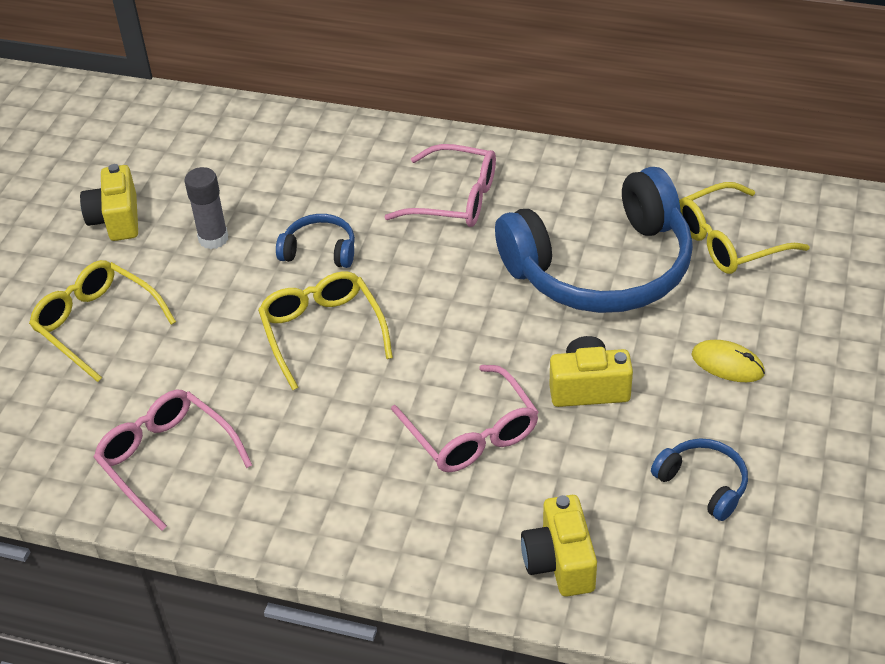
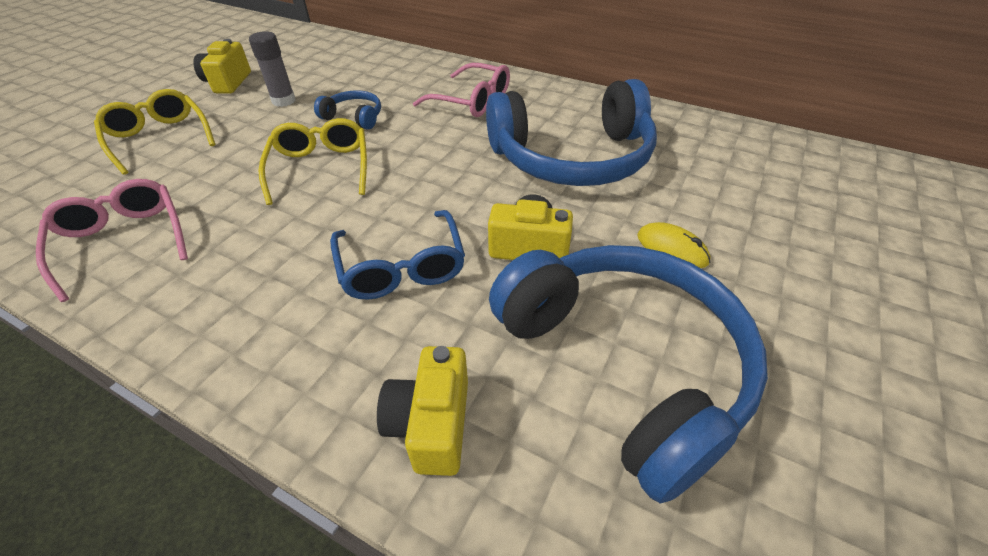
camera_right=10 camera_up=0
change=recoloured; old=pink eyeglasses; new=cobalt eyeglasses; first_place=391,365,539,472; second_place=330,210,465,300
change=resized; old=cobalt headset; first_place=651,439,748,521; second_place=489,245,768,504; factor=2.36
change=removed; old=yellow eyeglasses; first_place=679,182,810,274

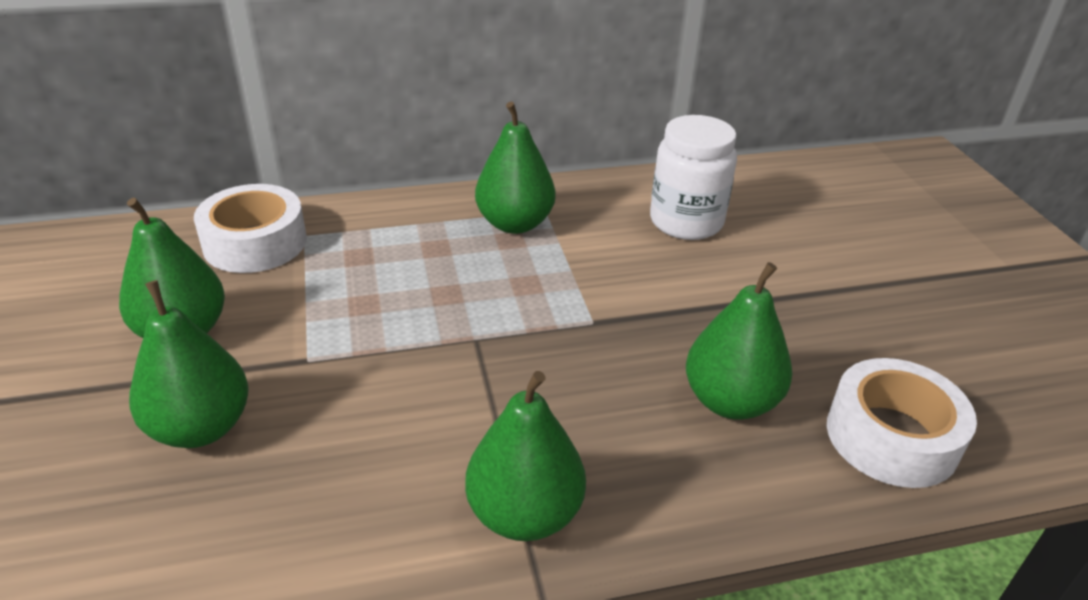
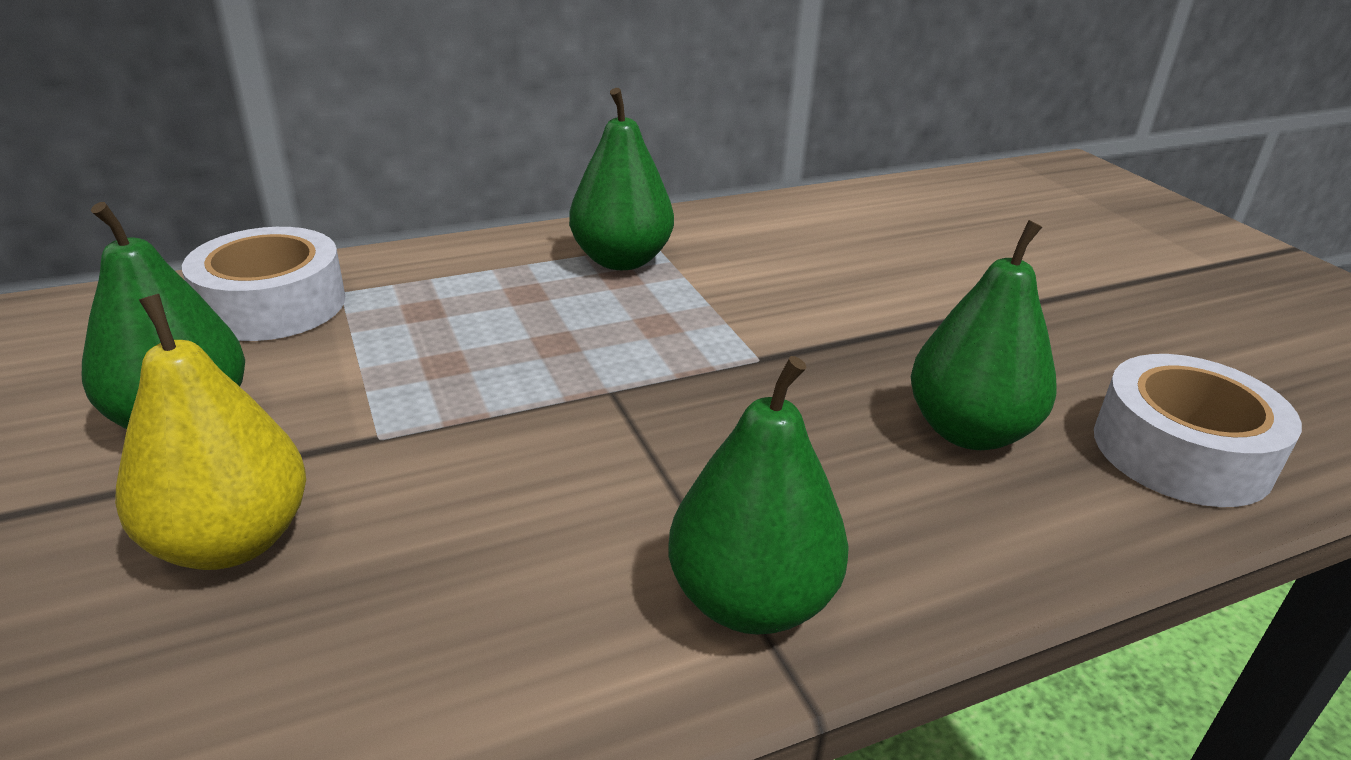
camera_right=-10 camera_up=-5
change=recoloured; old=green pear; new=yellow pear; first_place=129,280,249,448; second_place=115,294,306,570
change=removed; old=pure white jar; first_place=650,115,737,240

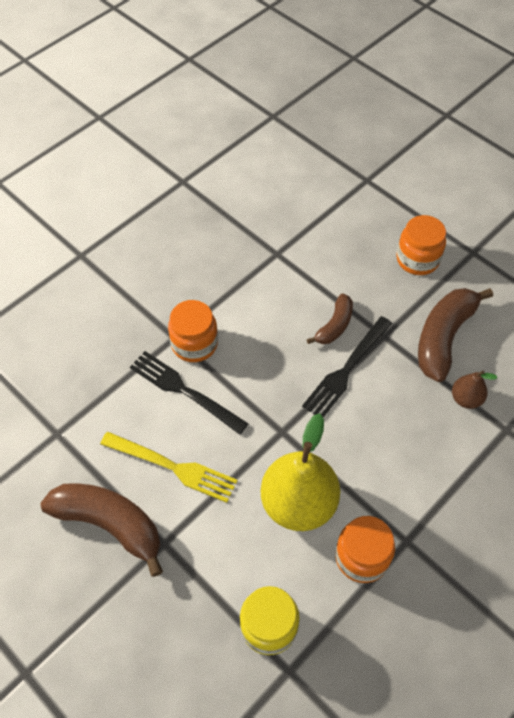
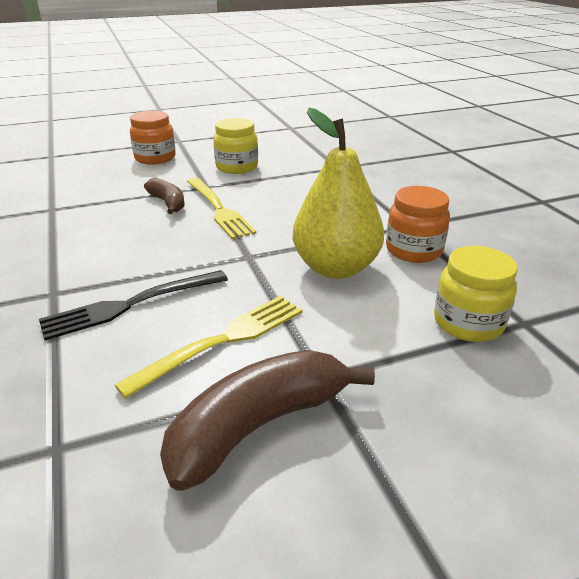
camera_right=-65 camera_up=-25
change=removed; old=orange-coloured jar; first_place=168,300,218,362
change=recoloured; old=ebony table fork; new=yellow table fork; first_place=302,316,392,418; second_place=187,178,257,239
change=replaced; old=dark brown toy banana; new=yellow jar; first_place=418,288,493,382; second_place=213,118,258,174
change=removed; old=dark brown pear; first_place=452,370,497,409

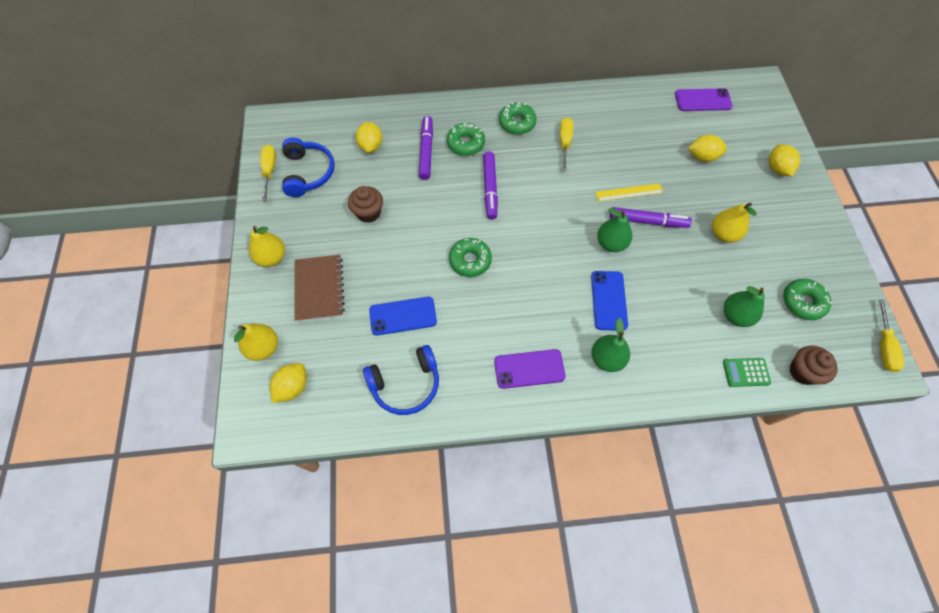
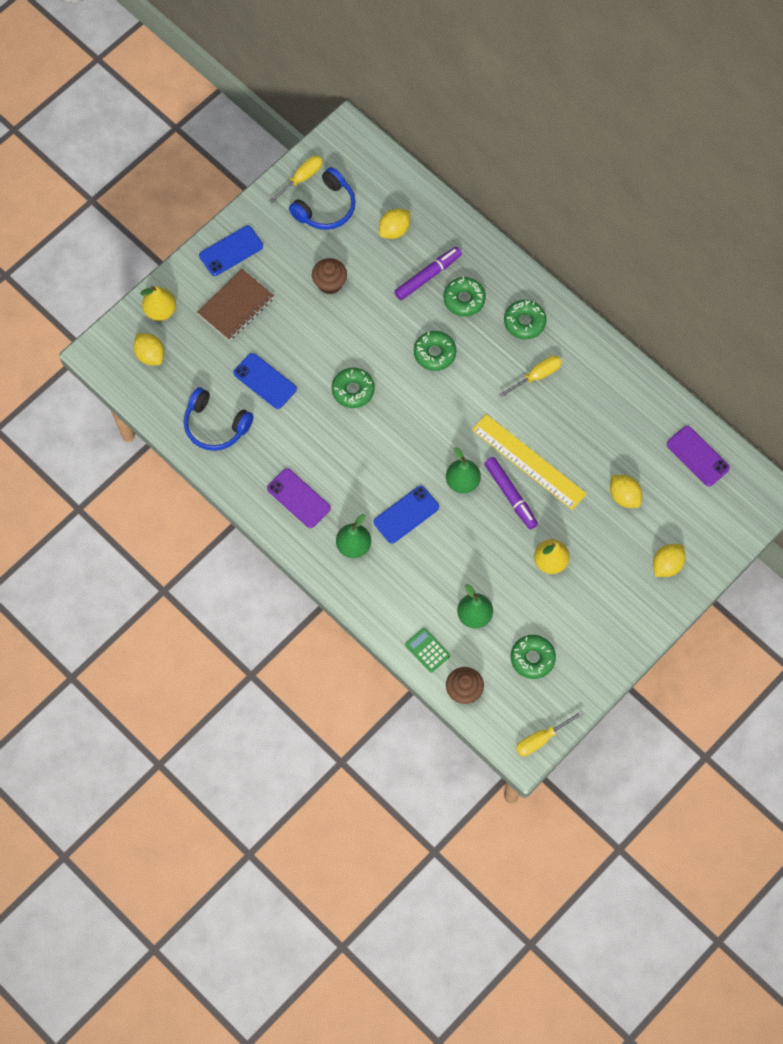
camera_right=50 camera_up=5
change=replaced; old=yellow pear; new=cobalt phone; first_place=249,226,285,267; second_place=199,226,263,276
change=turned; old=yellow lemon; first_place=270,363,307,403; second_place=133,333,164,365; degrees=60
change=replaced; old=purple marker; new=green glazed donut; first_place=483,151,498,220; second_place=414,331,456,371
change=resized; old=yellow ruler; first_place=595,183,663,202; second_place=472,414,587,510; factor=1.8

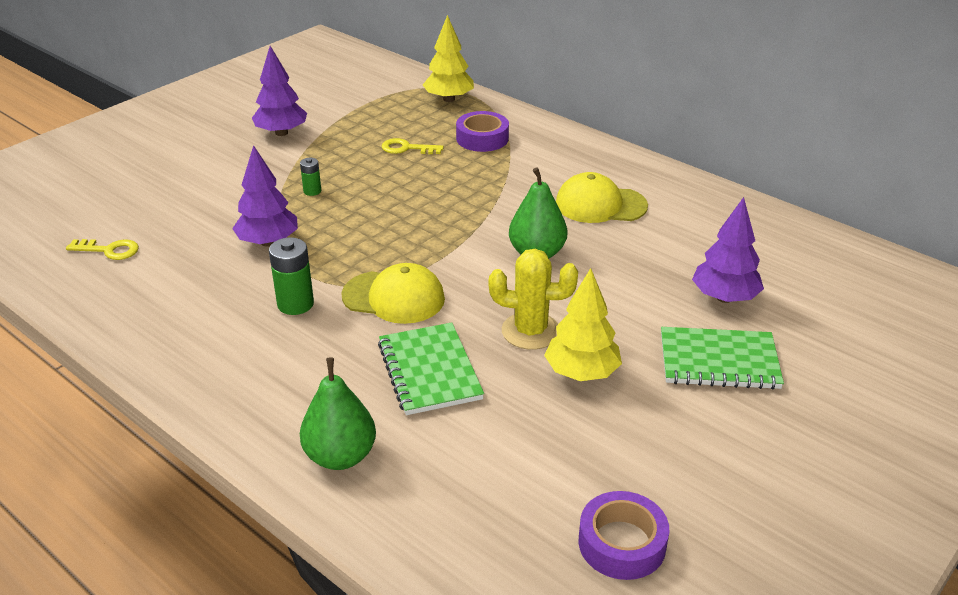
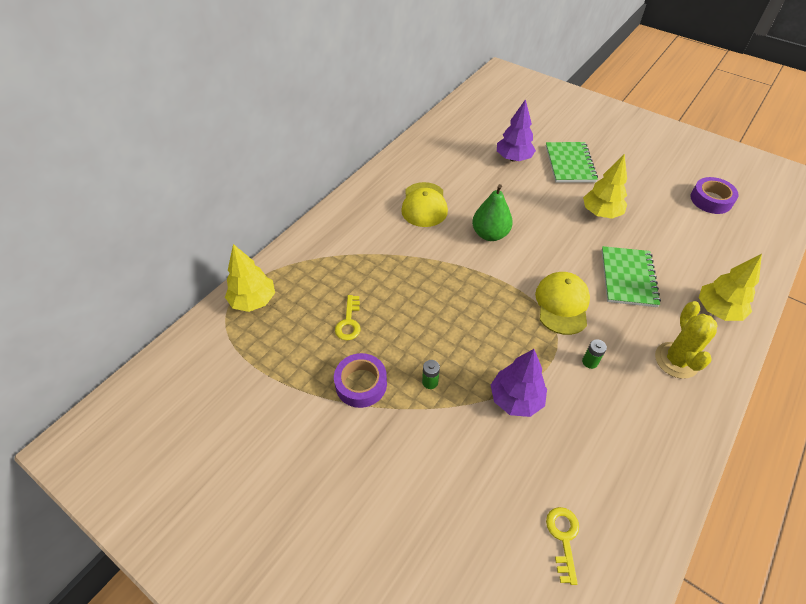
camera_right=-95 camera_up=15
change=removed; old=purple toy tree; first_place=252,46,307,136
change=resized; old=green battery; first_place=269,237,314,315; second_place=582,339,607,369; factor=0.57
change=replaced; old=green pear; new=yellow toy tree; first_place=300,357,376,470; second_place=699,254,762,321
change=turned; old=green exercise book; first_place=378,322,484,415; second_place=601,246,661,307; degrees=-60
change=moved; old=purple roll of tape; first_place=456,111,509,152; second_place=334,353,387,408
change=moved; old=yellow saguaro cactus; first_place=489,249,578,350; second_place=655,301,717,379

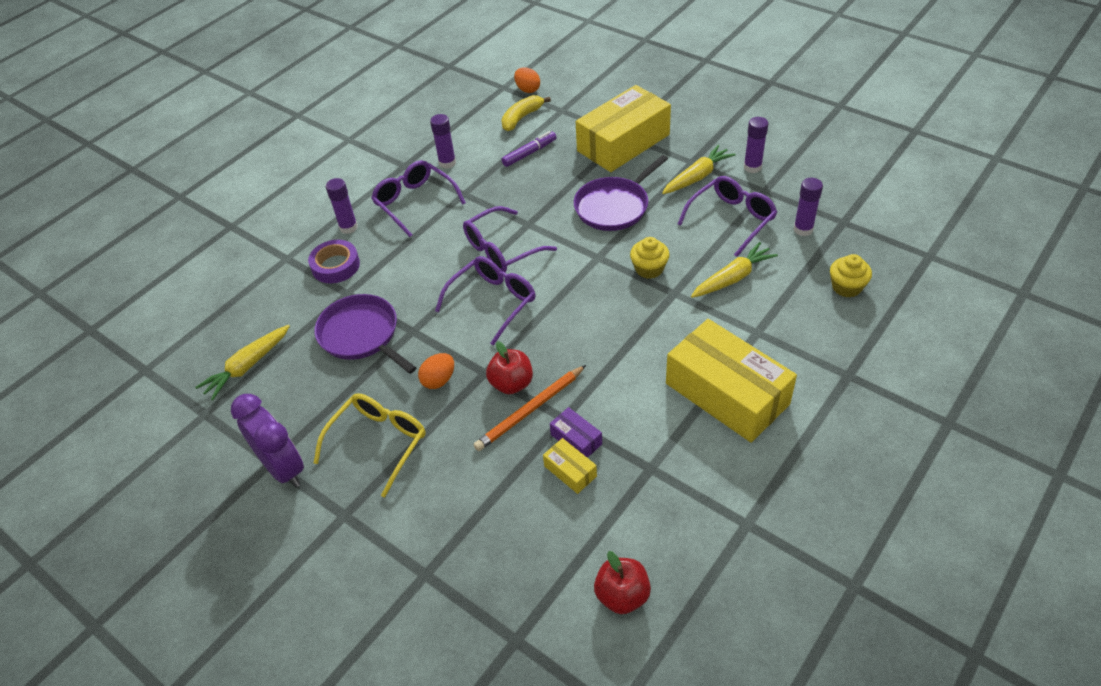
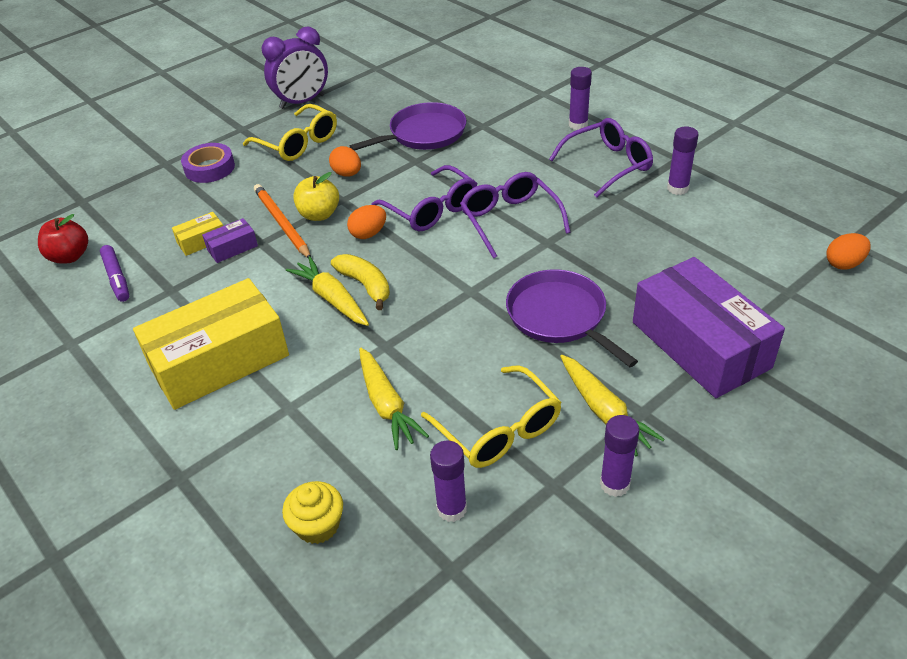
camera_right=100 camera_up=-5
change=moved; old=yellow root vegetable; first_place=195,325,290,401; second_place=286,256,369,326
change=moved; old=purple roll of tape; first_place=308,240,360,283; second_place=181,143,235,183
change=recoloured; old=crimson toy apple; new=yellow toy apple; first_place=486,341,533,394; second_place=293,172,339,221
change=moved; old=yellow toy banana; first_place=501,95,551,131; second_place=331,254,390,310
change=moved; old=purple marker; first_place=501,131,556,167; second_place=100,245,129,302
change=recoloured; old=yellow parcel; new=purple parcel; first_place=576,85,671,172; second_place=633,257,785,398
change=removed; old=yellow fairy cake; first_place=630,237,670,279
change=recoloured; old=purple eyeglasses; new=yellow eyeglasses; first_place=678,176,777,257; second_place=421,366,562,468
change=added; new=orange-coloured toy egg; second_place=347,205,386,239

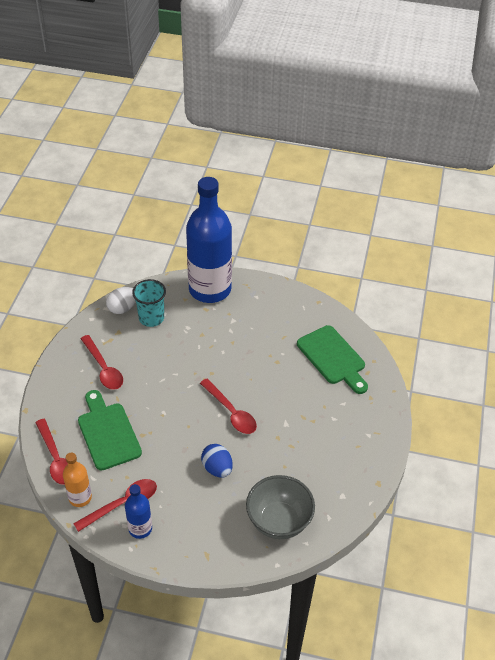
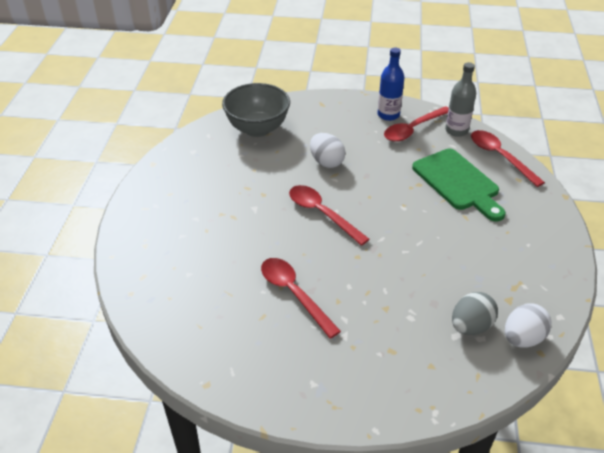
camera_right=175 camera_up=-5
change=recoloured; old=orange-coloured bottle; new=ash-grey bottle; first_place=63,452,92,507; second_place=445,62,476,137
change=moved; old=crimson teaspoon; first_place=81,335,123,390; second_place=261,258,341,339
change=replaced; old=aqua cup; new=ash-grey toy egg; first_place=132,279,166,327; second_place=452,292,498,335
change=removed; old=cobalt bottle; first_place=186,177,232,303
change=recoloured; old=cobalt toy egg; new=pure white toy egg; first_place=201,444,233,477; second_place=310,133,346,168
change=removed; old=green chopping board; first_place=297,325,368,394

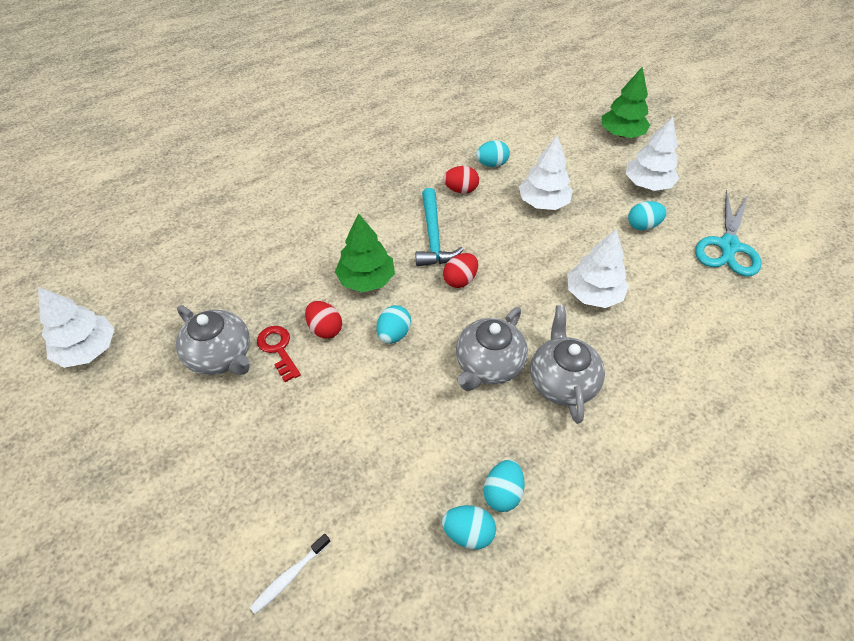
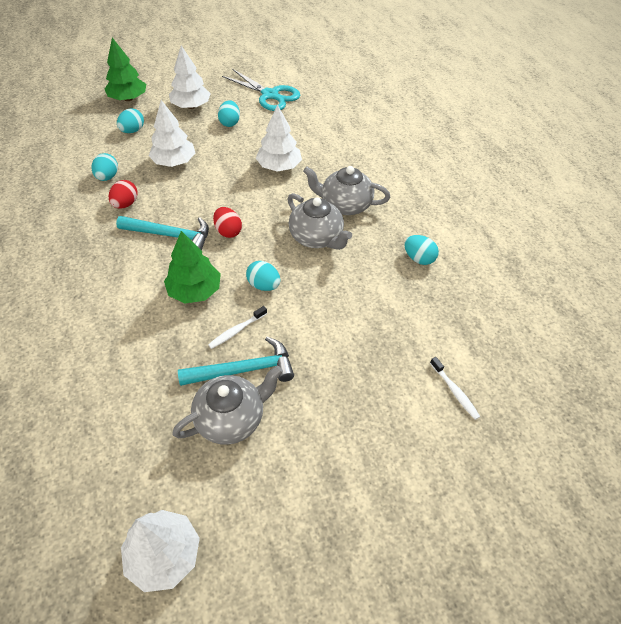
camera_right=-75 camera_up=0
change=replaced; old=crimson key; new=aqua carpenter's hammer; first_place=257,326,301,382; second_place=178,337,294,386
change=replaced; old=crimson toy egg; new=pure white toothbrush; first_place=305,301,342,339; second_place=208,306,267,349
change=moved; old=aqua toy egg; first_place=442,505,496,549; second_place=117,108,144,133

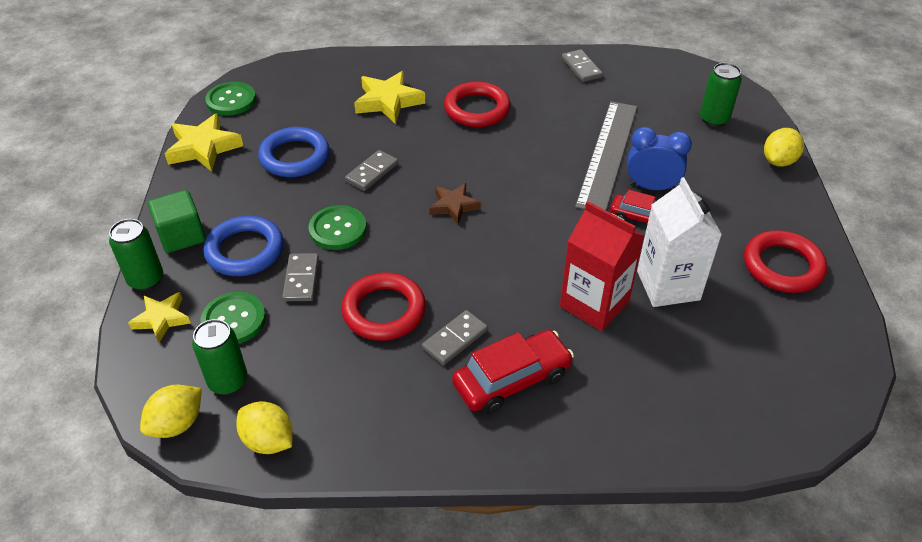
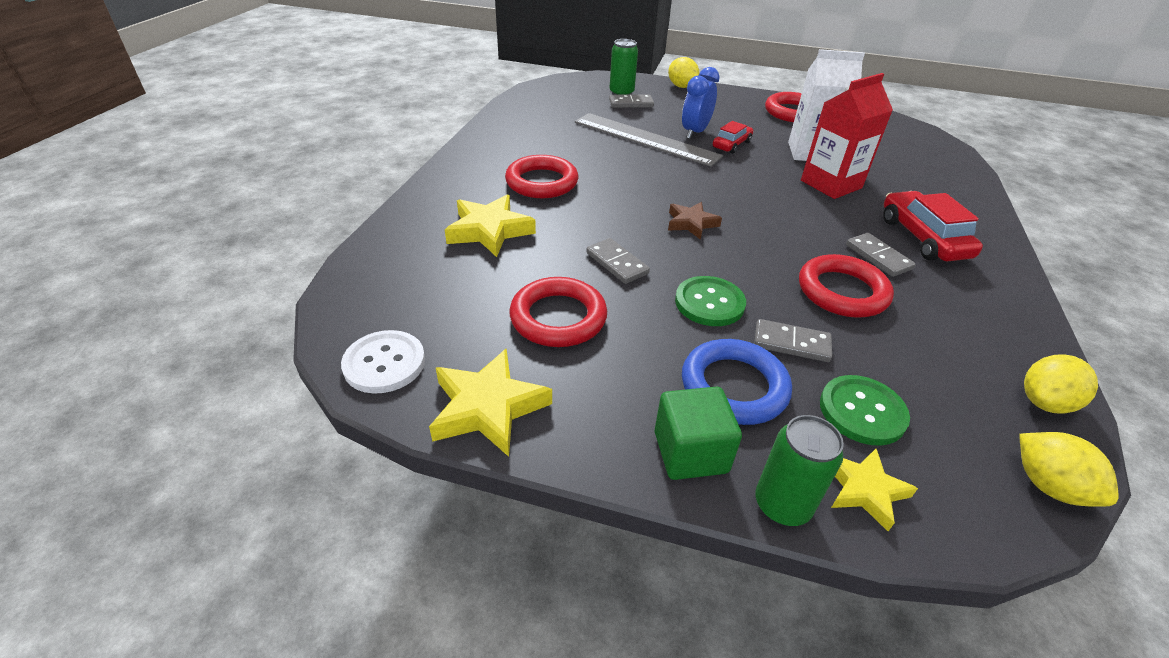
camera_right=-75 camera_up=-5
change=removed; old=green soda can; first_place=192,319,248,395
change=recoloured; old=green button; new=pure white button; first_place=205,82,256,116; second_place=341,330,425,394
change=recoloured; old=cobalt ring; new=crimson ring; first_place=258,127,330,177; second_place=509,277,607,347
change=moved; old=ash-grey domino tile; first_place=562,49,603,82; second_place=609,95,654,108

